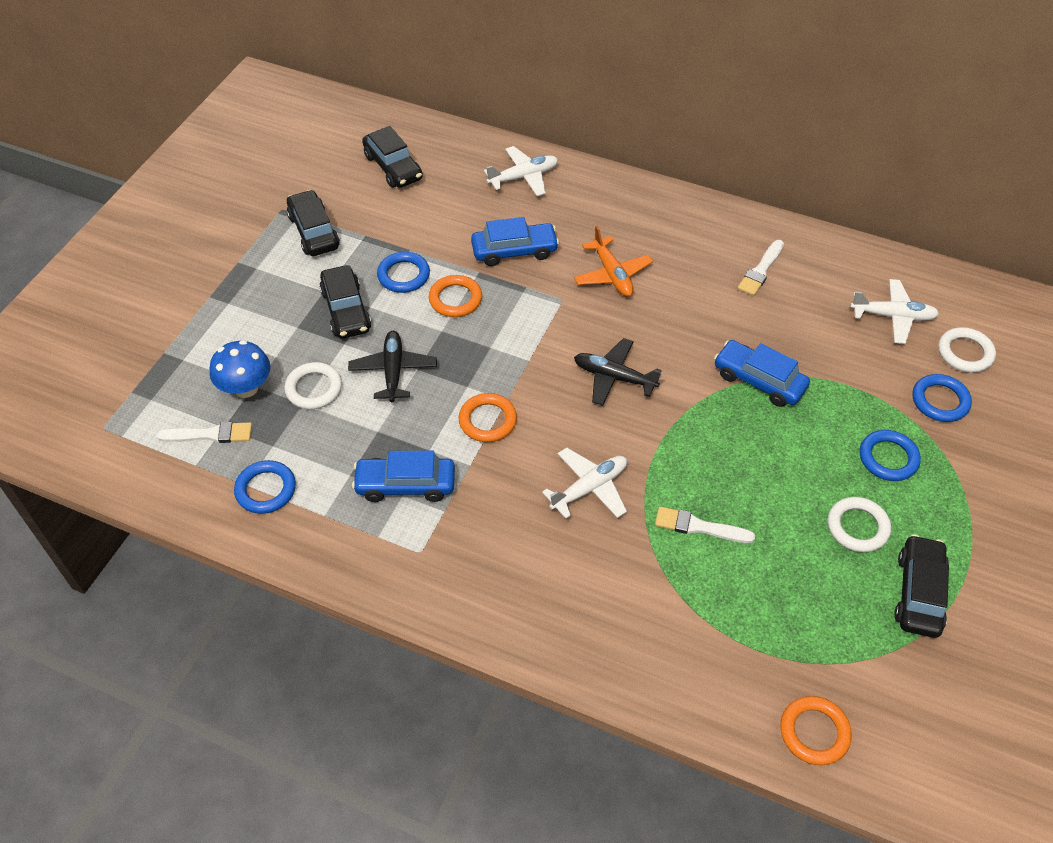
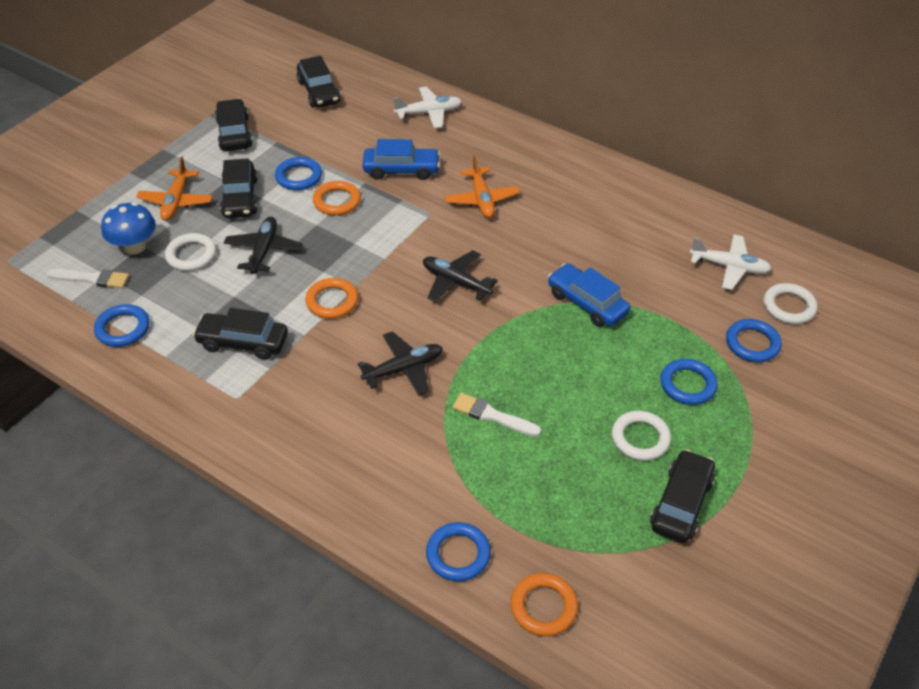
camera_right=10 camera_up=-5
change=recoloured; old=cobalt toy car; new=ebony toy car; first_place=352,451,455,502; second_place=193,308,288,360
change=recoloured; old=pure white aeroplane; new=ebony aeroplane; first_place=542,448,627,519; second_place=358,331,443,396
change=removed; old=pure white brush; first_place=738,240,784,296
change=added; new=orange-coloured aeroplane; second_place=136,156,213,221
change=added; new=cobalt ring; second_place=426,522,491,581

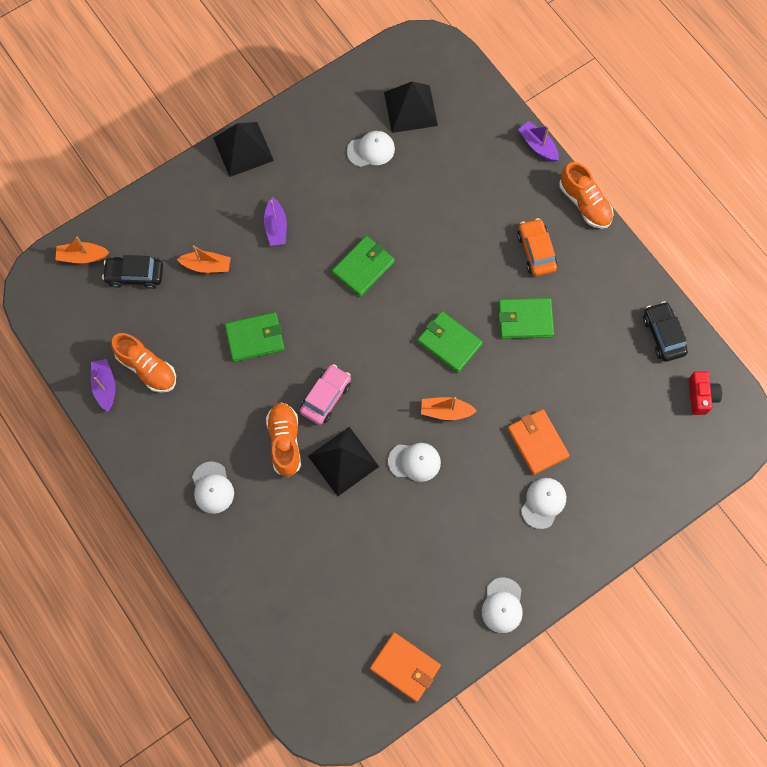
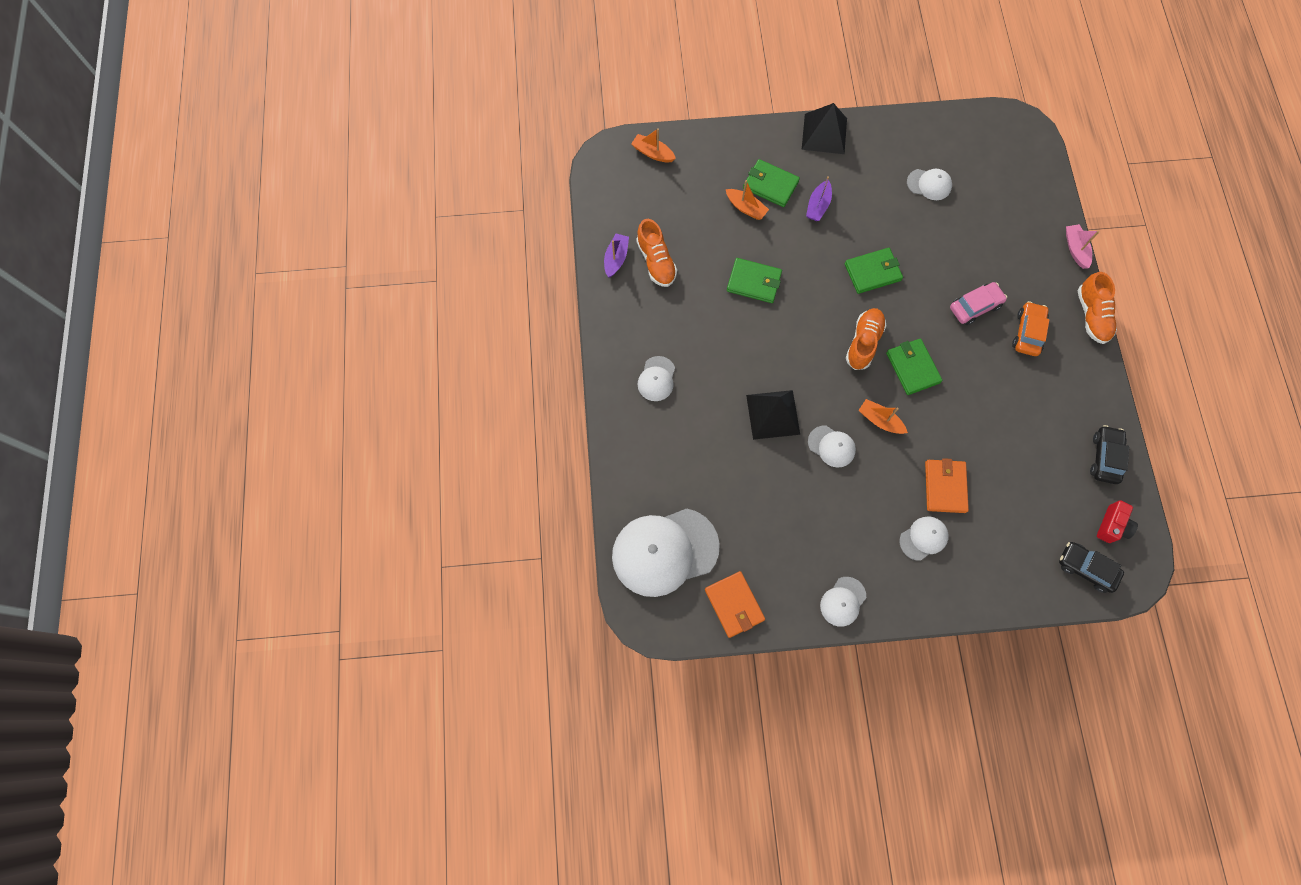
camera_right=30 camera_up=0
change=moved; old=ebony toy car; first_place=102,255,163,289; second_place=1059,542,1124,593
change=moved; old=orange-coloured shoe; first_place=266,403,301,477; second_place=846,308,887,370
change=moved; old=pink toy car; first_place=300,364,351,425; second_place=950,282,1007,325
change=removed; old=ebony pyramid; first_place=384,81,438,133
change=moved; old=green wallet; first_place=498,298,554,339; second_place=743,159,800,207
change=recoloured; old=purple boat; new=pink boat; first_place=518,121,559,162; second_place=1066,224,1099,269
change=added; new=pure white cap; second_place=612,509,720,597

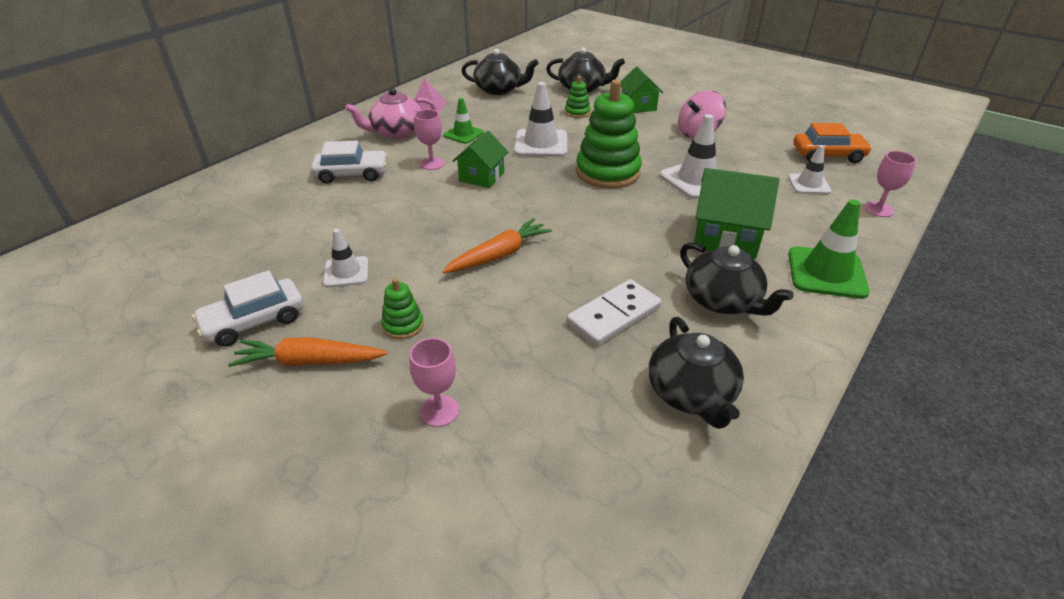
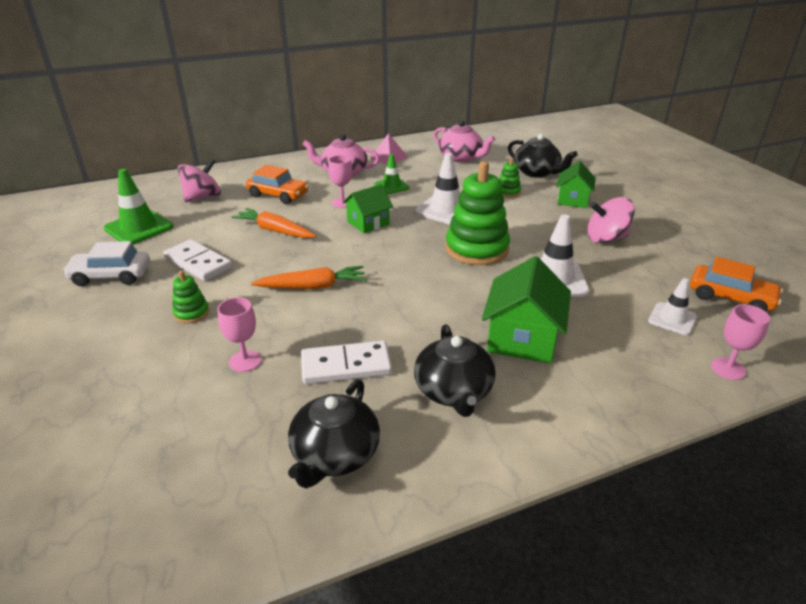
camera_right=30 camera_up=-5
change=moved; old=orange-coloured root vegetable; first_place=228,337,388,367; second_place=232,208,316,238
change=recoloured; old=pure white toy car; new=orange-coloured toy car; first_place=311,141,388,184; second_place=246,165,309,204
change=replaced; old=pure white safety cone; new=pure white domino tile; first_place=323,229,369,288; second_place=163,239,232,281
change=moved; old=pink chalice; first_place=410,338,459,427; second_place=217,297,262,372
change=recoloured; old=ebony tea pot; new=pink tea pot; first_place=461,49,539,95; second_place=433,120,495,162
change=turned; old=green toy house; first_place=694,168,779,259; second_place=482,256,571,364; degrees=60
change=moved; old=green safety cone; first_place=788,199,870,299; second_place=104,169,173,245
change=added; new=pink toy top; second_place=178,159,221,202

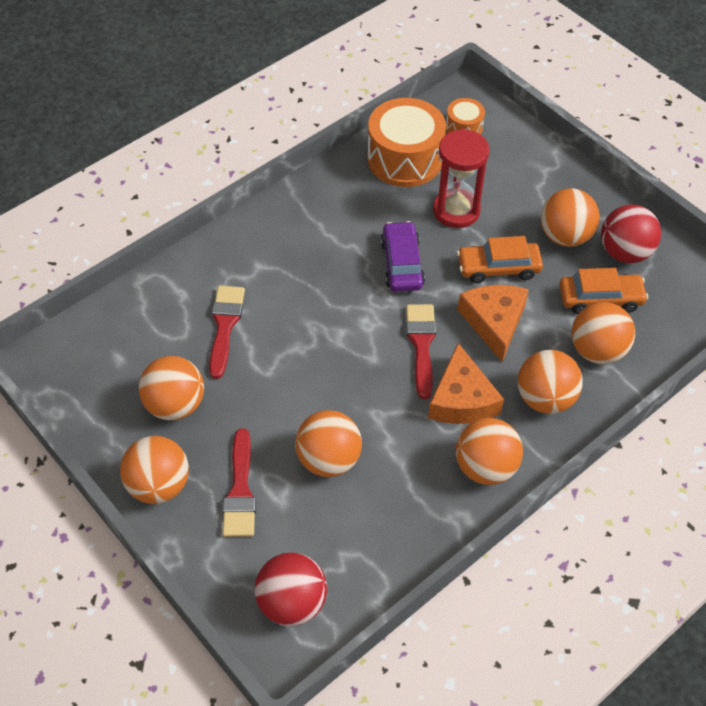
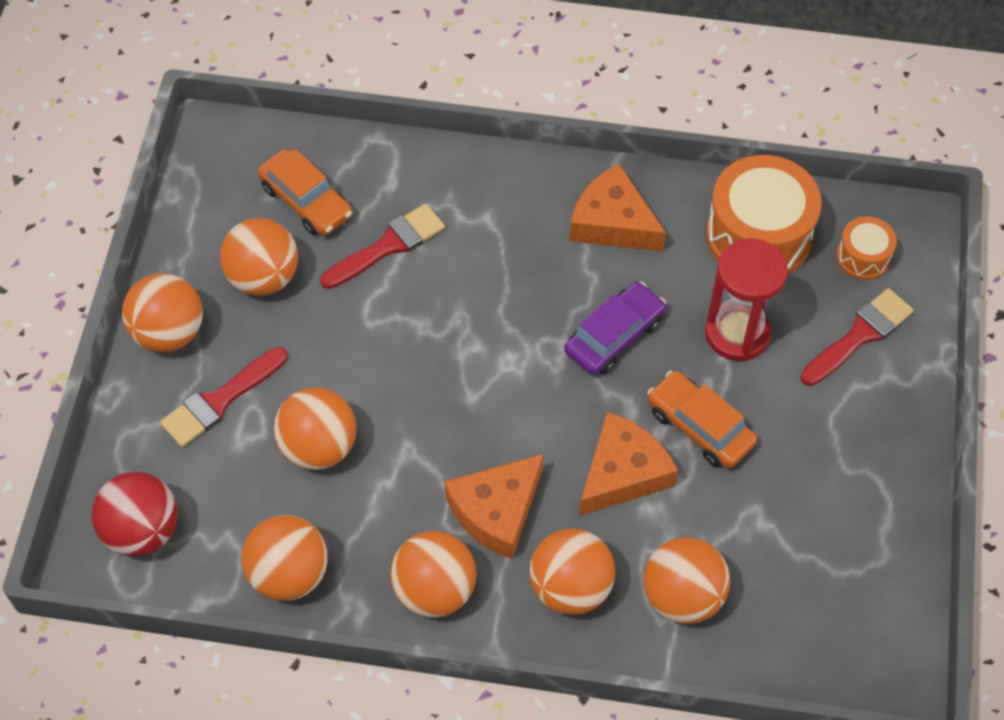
camera_right=50 camera_up=5
change=moved; old=crimson brush; first_place=406,304,436,399; second_place=800,288,914,386
change=moved; old=orange-coloured play ball; first_place=541,188,600,247; second_place=242,515,328,601
change=moved; old=orange-coloured toy car; first_place=559,268,648,314; second_place=258,149,353,236
change=removed; old=crimson play ball; first_place=601,204,661,263
change=added; new=orange-coloured piece of cheese; second_place=570,164,666,251

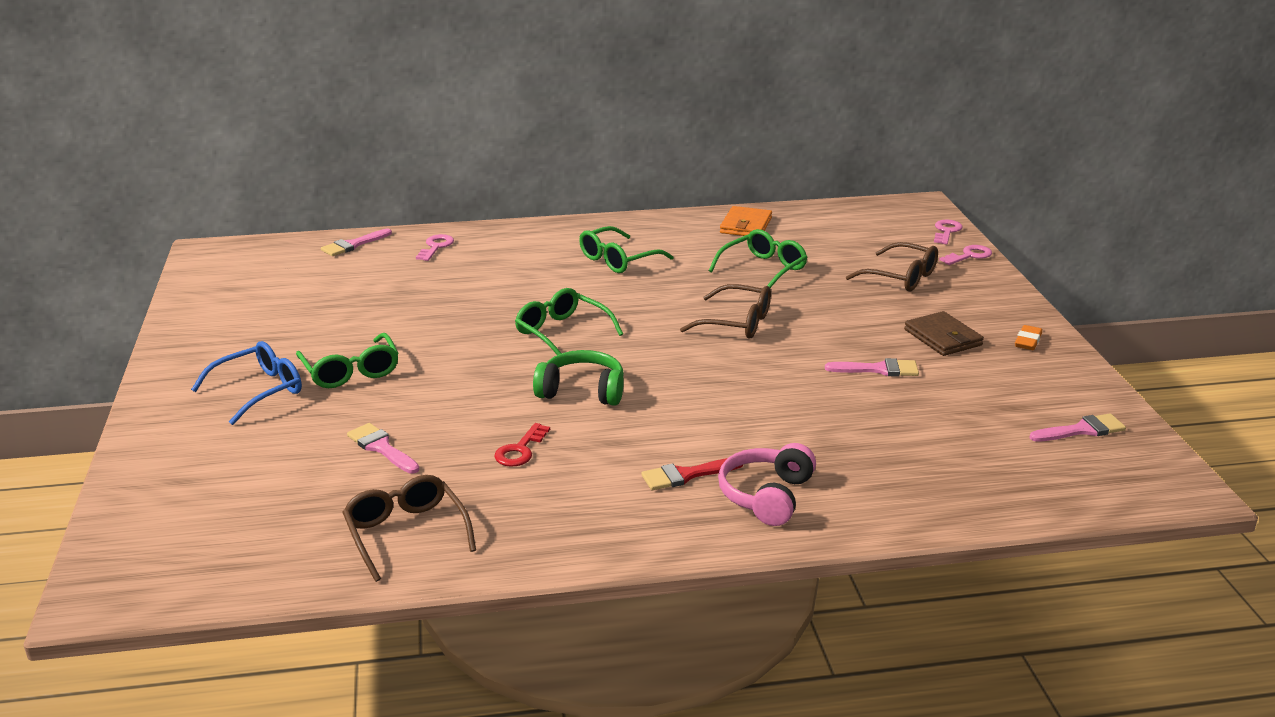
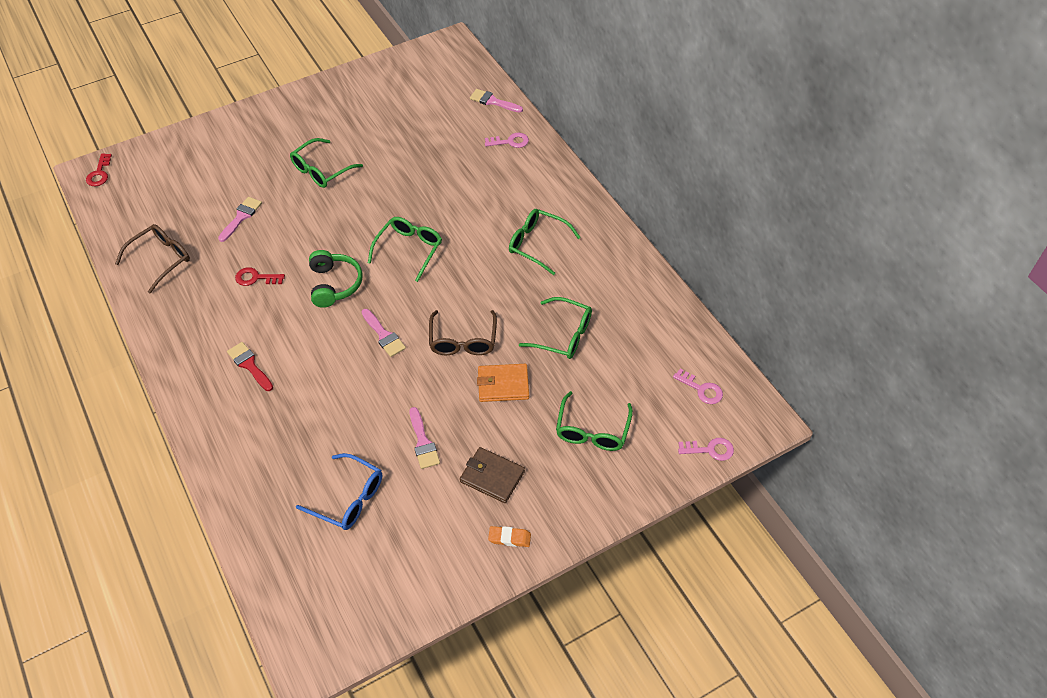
camera_right=70 camera_up=25
change=moved; old=cobalt eyeglasses; first_place=191,341,302,425; second_place=296,453,382,530
change=removed; old=pink headset; first_place=718,443,816,526
change=moved; old=orange-coloured wallet; first_place=720,206,772,236; second_place=477,364,529,402
change=recoloured; old=dark brown eyeglasses; new=green eyeglasses; first_place=846,242,938,291; second_place=556,391,633,451
change=turned; old=dark brown wallet; first_place=904,311,984,356; second_place=460,447,525,503; degrees=75
change=moved; old=pink key; first_place=939,245,992,265; second_place=673,369,723,404
change=moved; old=pink brush; first_place=1029,414,1126,442; second_place=362,309,406,357
change=added; new=crimson key; second_place=86,153,112,186

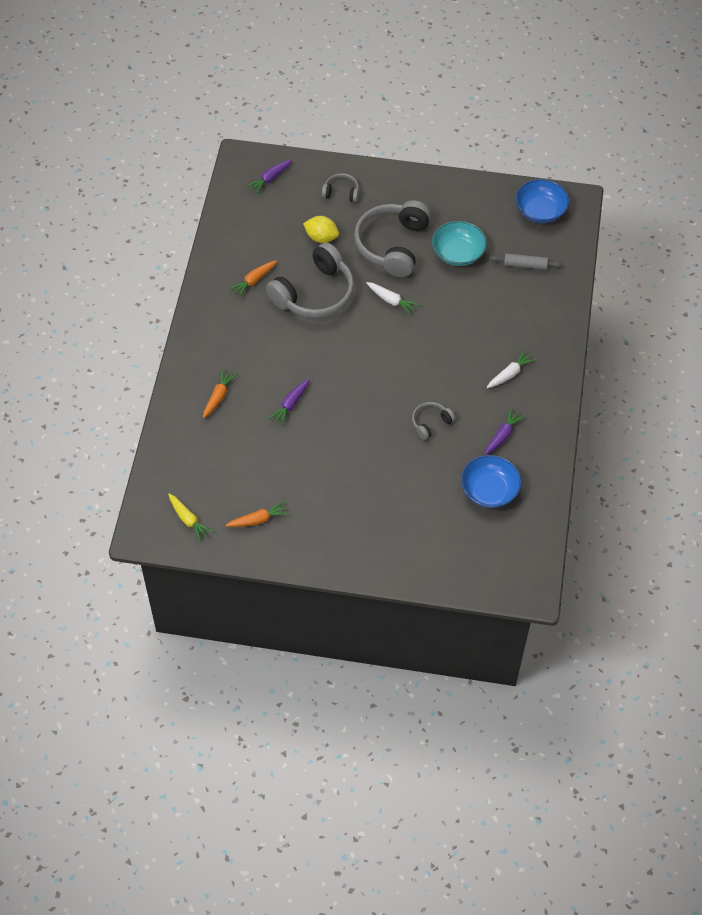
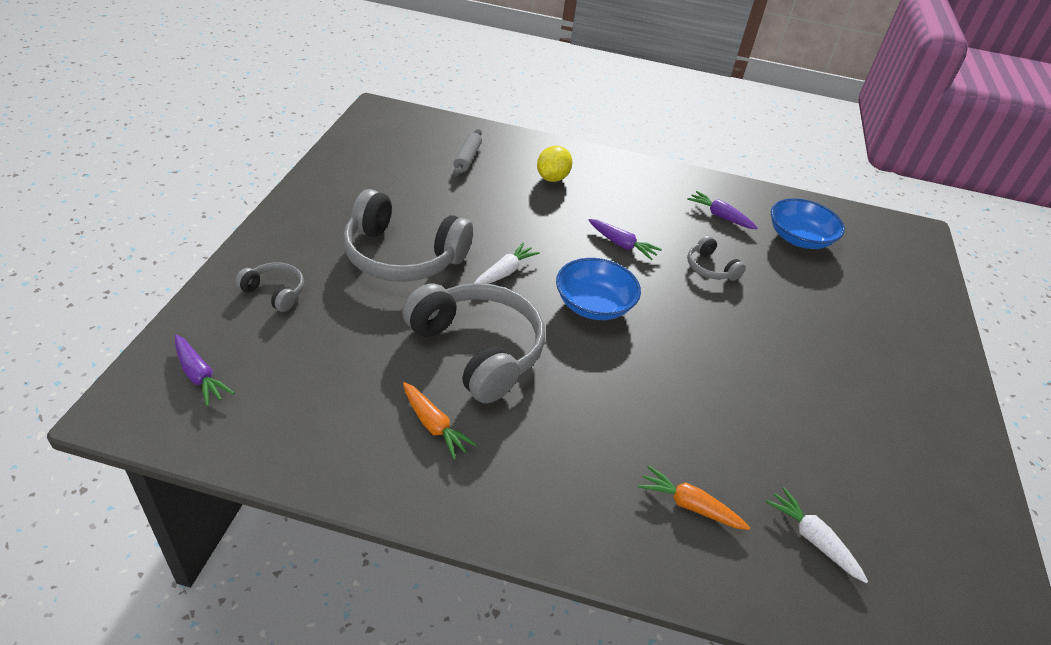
camera_right=-90 camera_up=-15
change=removed; old=yellow root vegetable; first_place=168,493,214,542
change=removed; old=orange-coloured root vegetable; first_place=226,501,290,527
change=moved; old=purple root vegetable; first_place=268,379,310,426; second_place=588,219,662,260
change=moved; old=yellow lemon; first_place=303,216,339,243; second_place=537,146,572,182
change=turned; old=ash-grey headset; first_place=322,173,359,202; second_place=235,262,304,312; degrees=105
change=removed; old=aqua serving bowl; first_place=432,221,487,266
change=moved; old=pure white root vegetable; first_place=487,350,536,388; second_place=766,487,868,583
change=moved; old=cobalt serving bowl; first_place=515,179,569,223; second_place=556,258,641,320

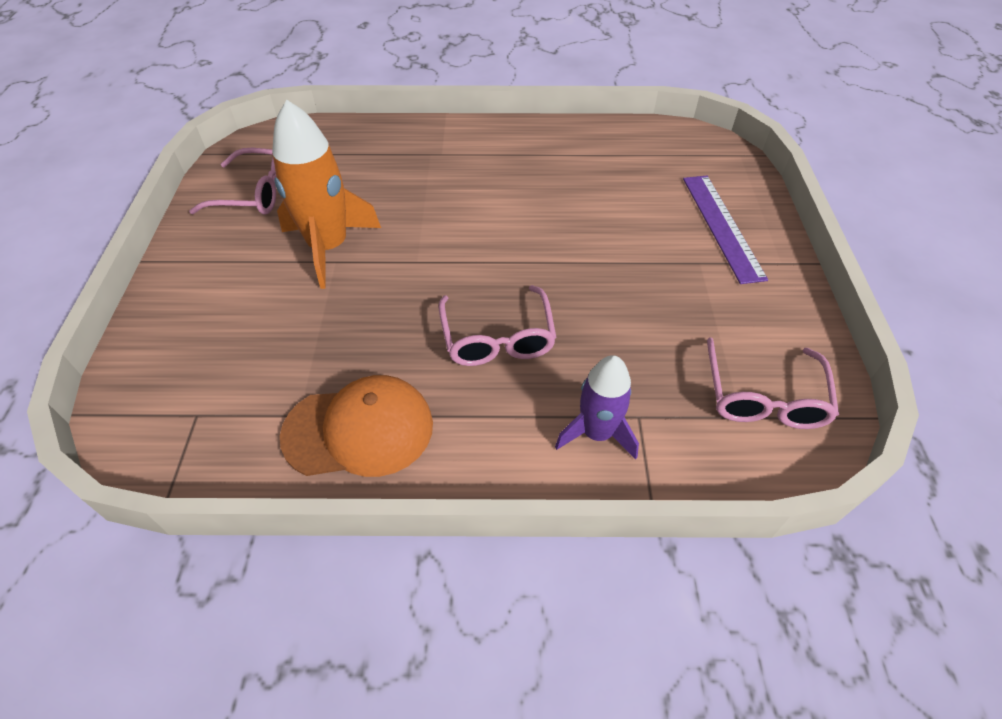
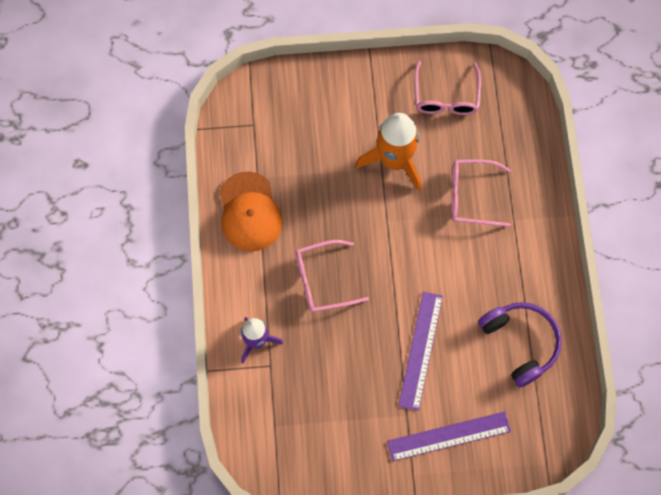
camera_right=85 camera_up=20
change=moved; old=pink eyeglasses; first_place=707,337,839,429; second_place=451,159,511,227
change=added; new=purple ruler; second_place=398,292,443,411
change=added; new=purple headset; second_place=478,302,562,387

